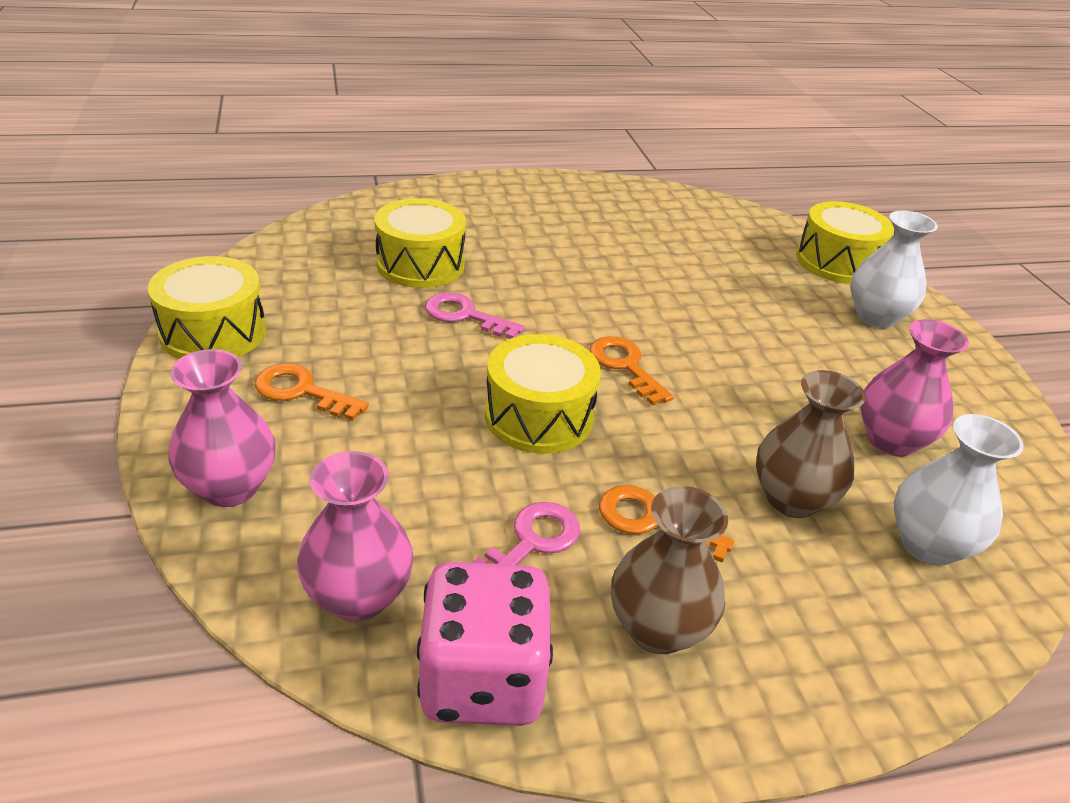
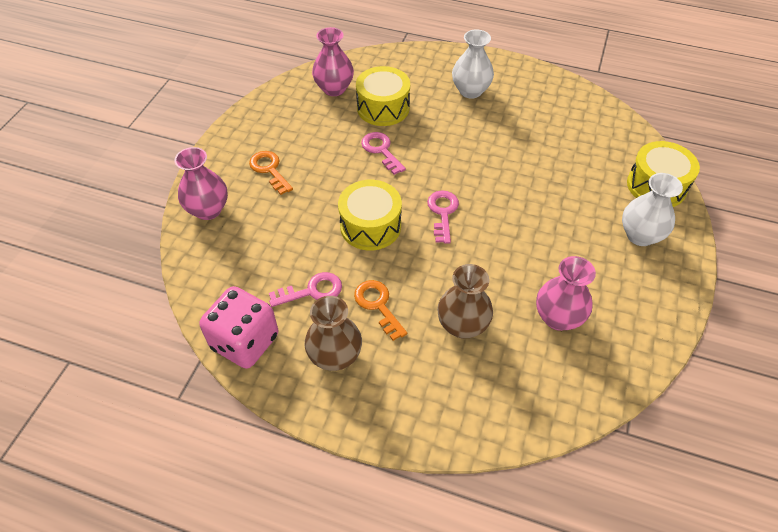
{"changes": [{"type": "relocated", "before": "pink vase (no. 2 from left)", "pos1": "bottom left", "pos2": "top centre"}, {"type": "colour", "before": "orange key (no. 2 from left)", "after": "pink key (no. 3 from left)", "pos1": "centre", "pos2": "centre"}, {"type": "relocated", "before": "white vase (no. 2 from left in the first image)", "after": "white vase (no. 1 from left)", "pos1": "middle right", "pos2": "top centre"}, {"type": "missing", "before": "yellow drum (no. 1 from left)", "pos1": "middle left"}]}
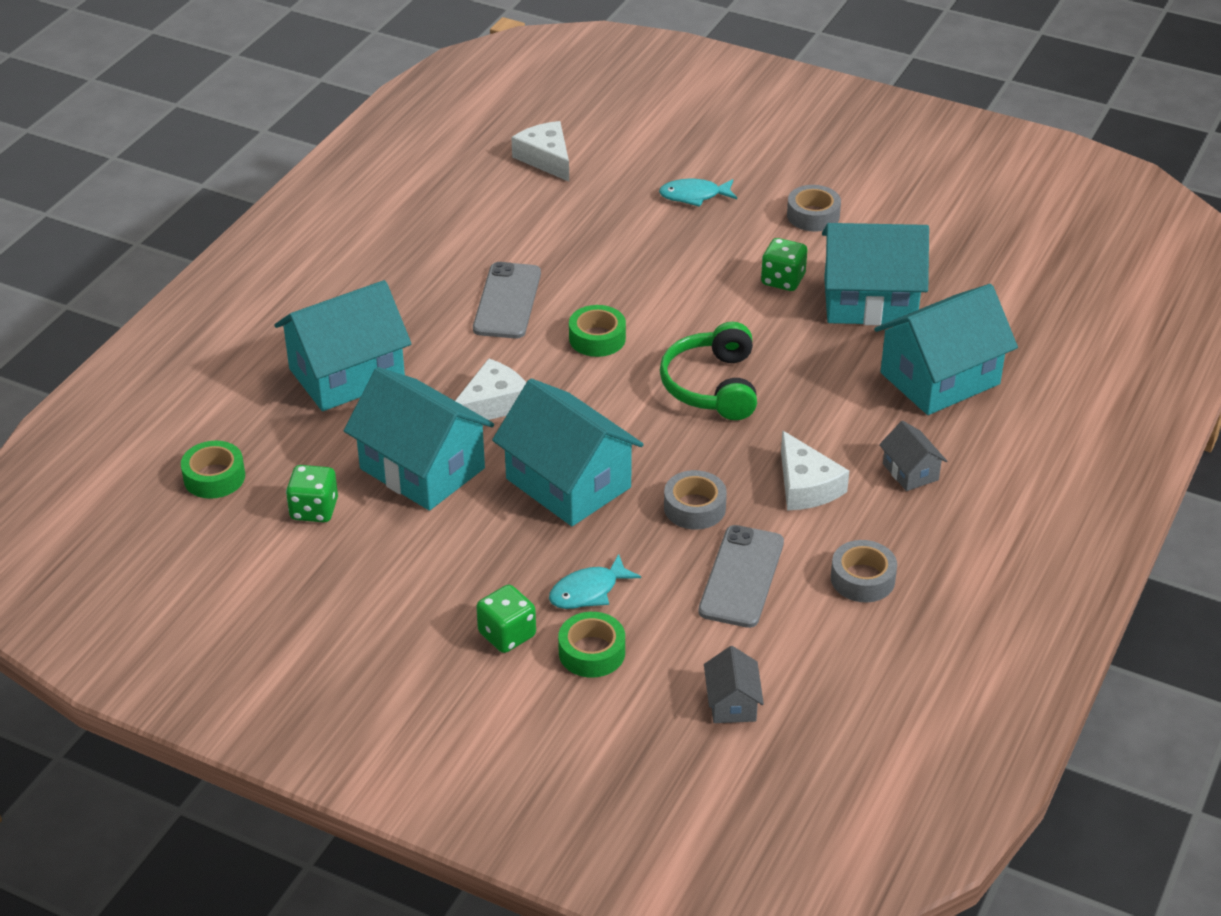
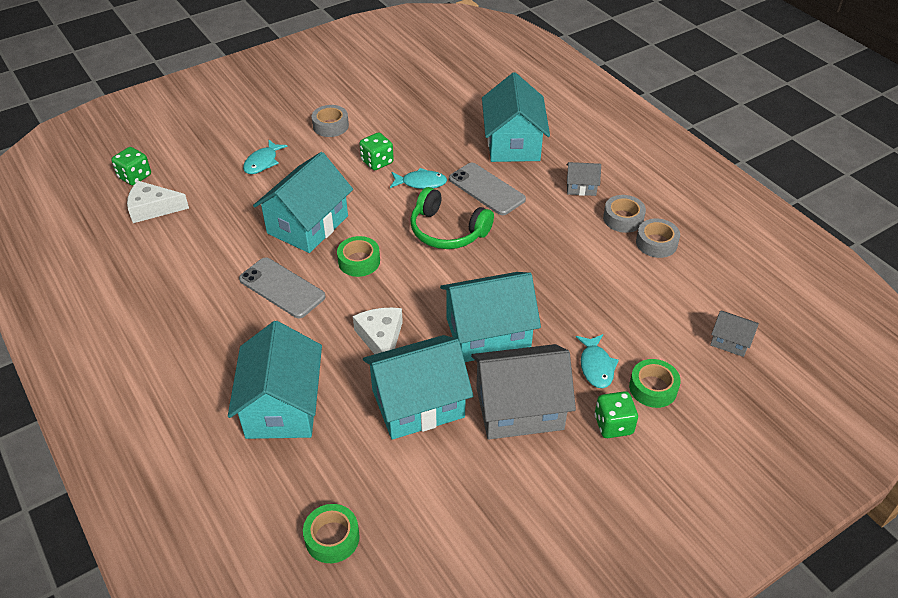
{"changes": [{"type": "relocated", "before": "green dice (no. 1 from left)", "pos1": "middle left", "pos2": "top left"}, {"type": "relocated", "before": "turquoise house (no. 4 from left in the first image)", "after": "turquoise house (no. 2 from left)", "pos1": "top right", "pos2": "centre"}, {"type": "appeared", "after": "turquoise fish (no. 2 from left)", "pos2": "top centre"}, {"type": "relocated", "before": "grey phone (no. 2 from left)", "pos1": "centre", "pos2": "top centre"}, {"type": "appeared", "after": "grey house (no. 1 from left)", "pos2": "centre"}, {"type": "relocated", "before": "grey tape (no. 1 from left in the first image)", "after": "grey tape (no. 2 from left)", "pos1": "centre", "pos2": "middle right"}, {"type": "missing", "before": "white cheese (no. 3 from left)", "pos1": "middle right"}]}
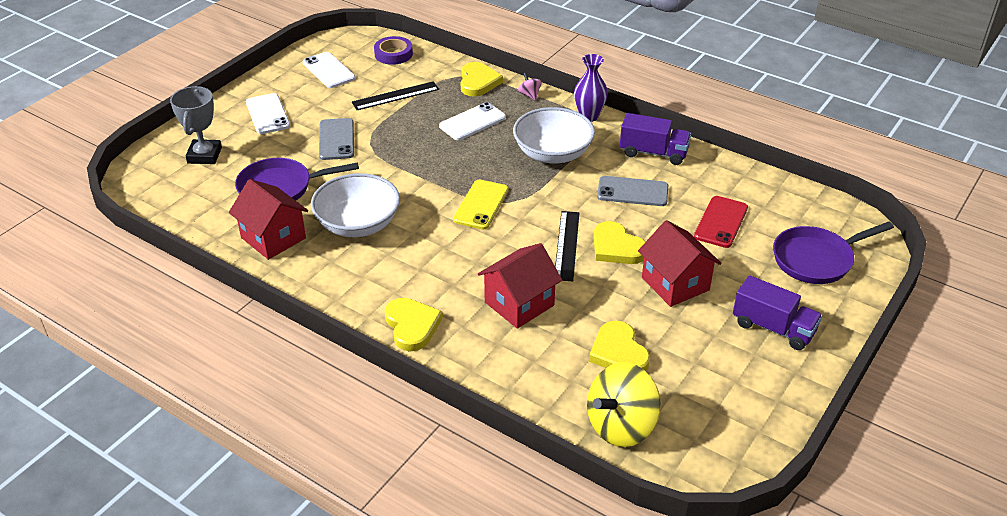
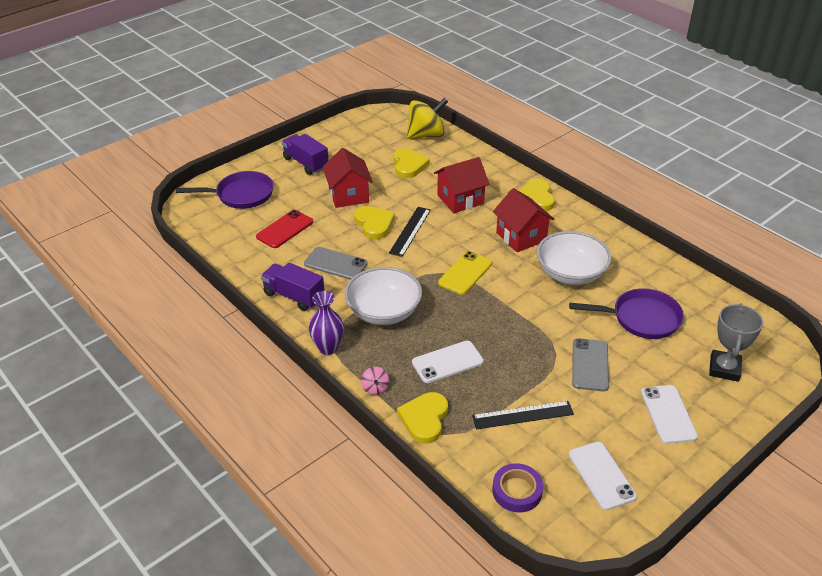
{"changes": [{"type": "relocated", "before": "red house (no. 1 from left in the first image)", "after": "red house (no. 3 from left)", "pos1": "middle left", "pos2": "centre"}]}
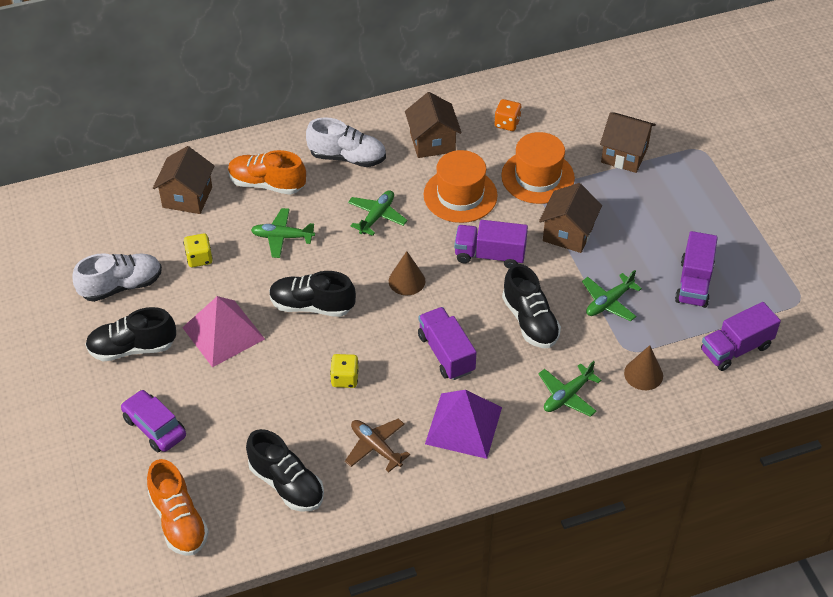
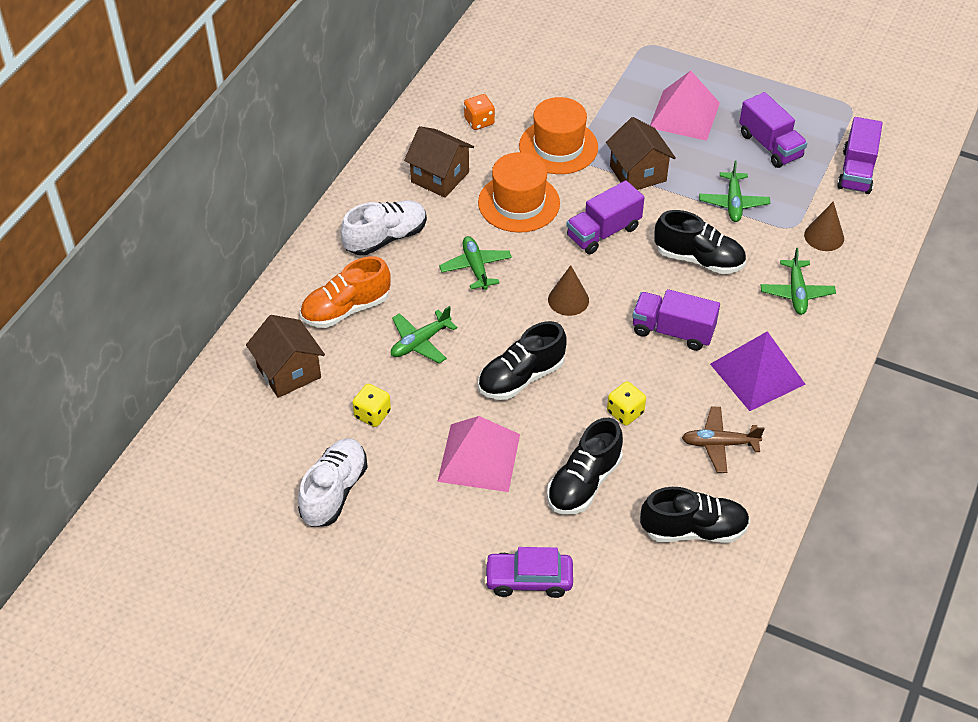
{"changes": [{"type": "relocated", "before": "black shoe (no. 1 from left in the first image)", "after": "black shoe (no. 2 from left)", "pos1": "middle left", "pos2": "centre"}, {"type": "appeared", "after": "pink pyramid (no. 2 from left)", "pos2": "top right"}, {"type": "missing", "before": "orange shoe (no. 1 from left)", "pos1": "bottom left"}, {"type": "missing", "before": "brown house (no. 4 from left)", "pos1": "top right"}]}
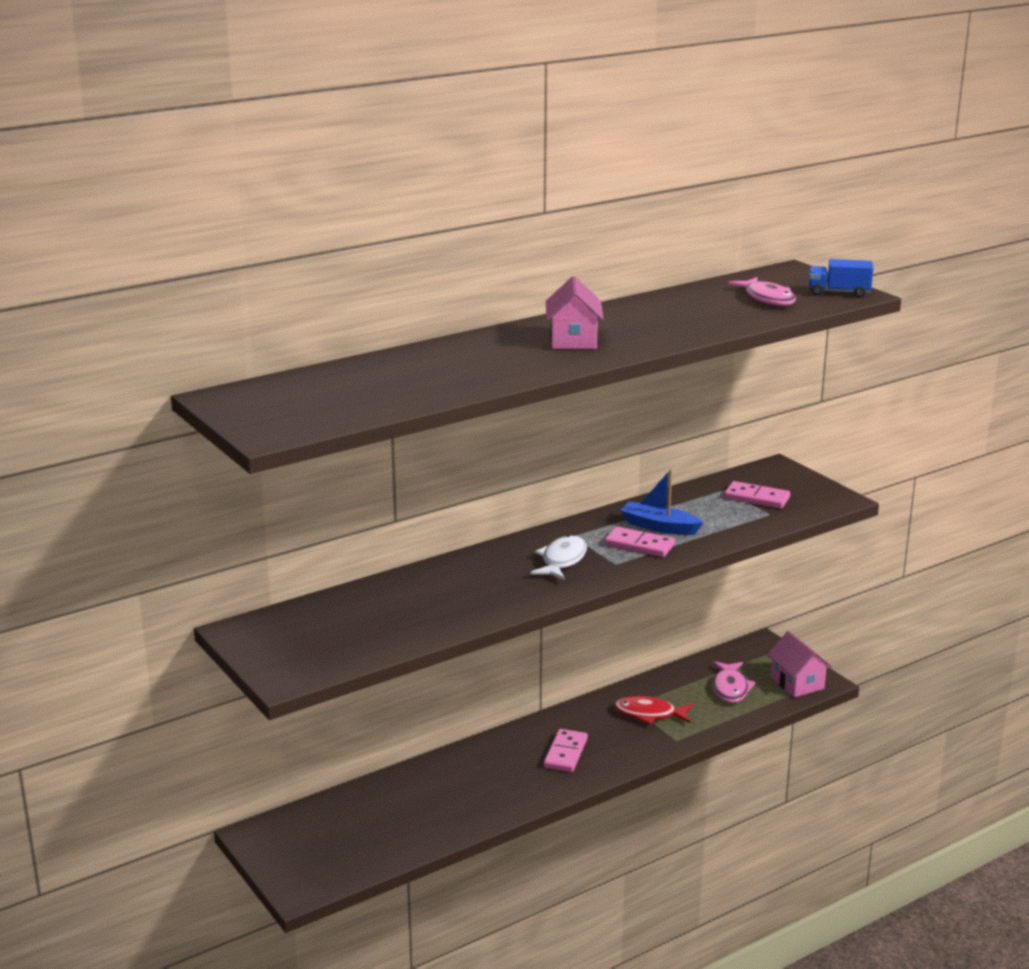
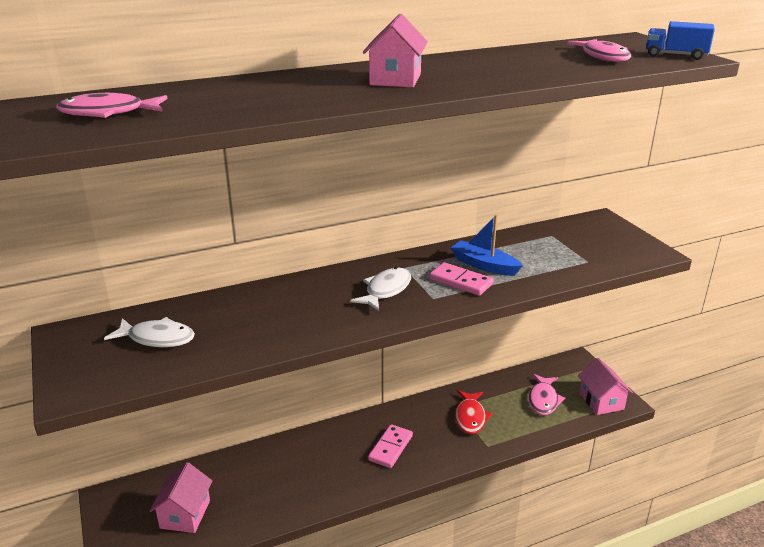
{"changes": [{"type": "appeared", "after": "pink fish (no. 1 from left)", "pos2": "top left"}, {"type": "appeared", "after": "white fish (no. 1 from left)", "pos2": "middle left"}, {"type": "appeared", "after": "pink house (no. 1 from left)", "pos2": "bottom left"}, {"type": "spun", "before": "red fish", "pos1": "bottom centre", "pos2": "bottom centre", "turn": -105}, {"type": "missing", "before": "pink domino (no. 3 from left)", "pos1": "middle right"}]}
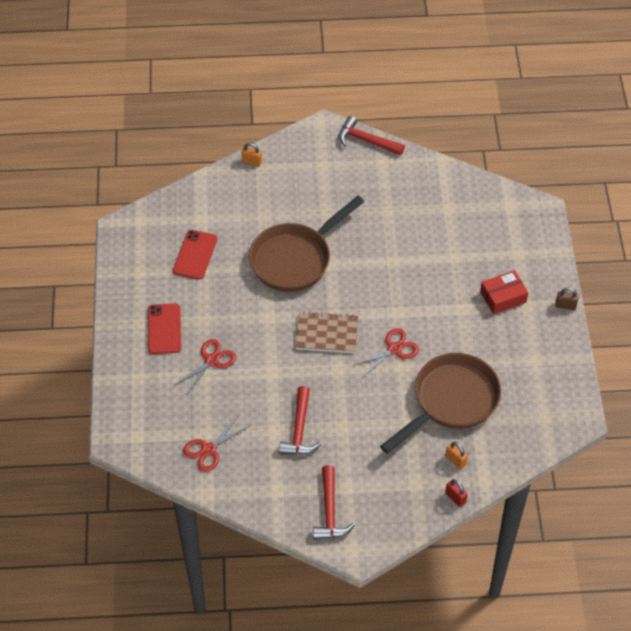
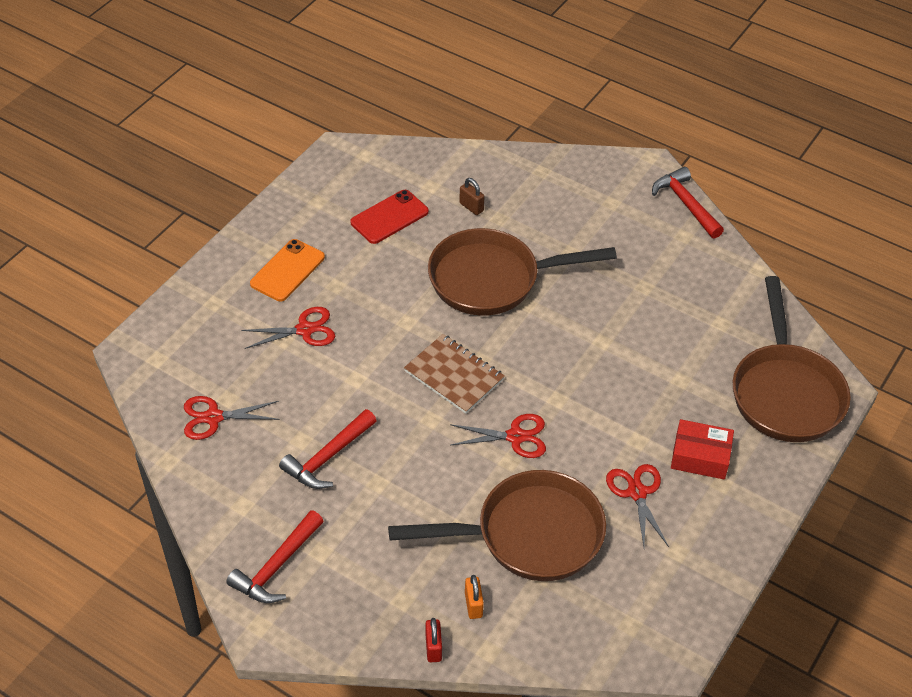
{"changes": [{"type": "colour", "before": "red phone (no. 1 from left)", "after": "orange phone", "pos1": "middle left", "pos2": "middle left"}, {"type": "relocated", "before": "brown padlock", "pos1": "middle right", "pos2": "top centre"}, {"type": "appeared", "after": "red scissors (no. 4 from left)", "pos2": "bottom right"}, {"type": "appeared", "after": "brown pan (no. 3 from left)", "pos2": "middle right"}, {"type": "missing", "before": "orange padlock (no. 1 from left)", "pos1": "top centre"}]}
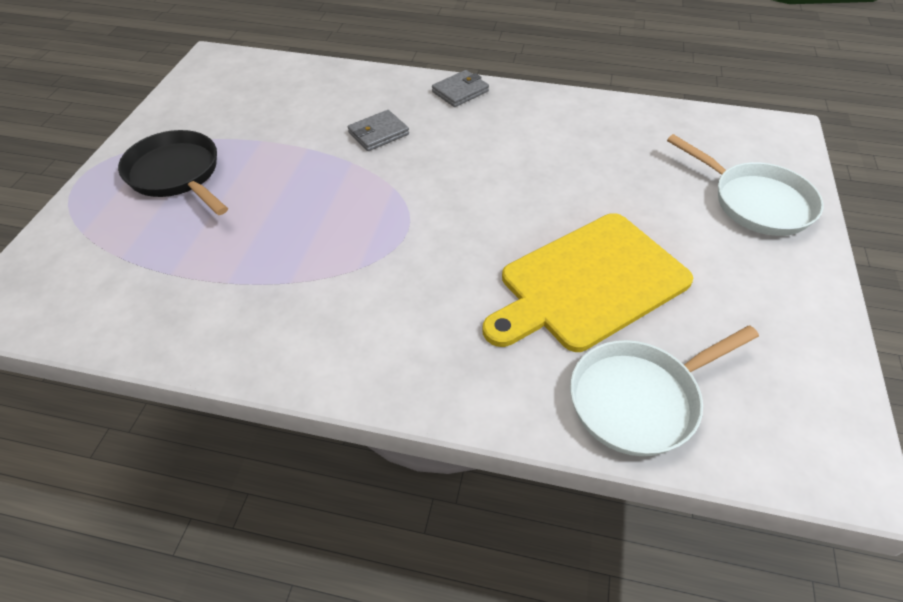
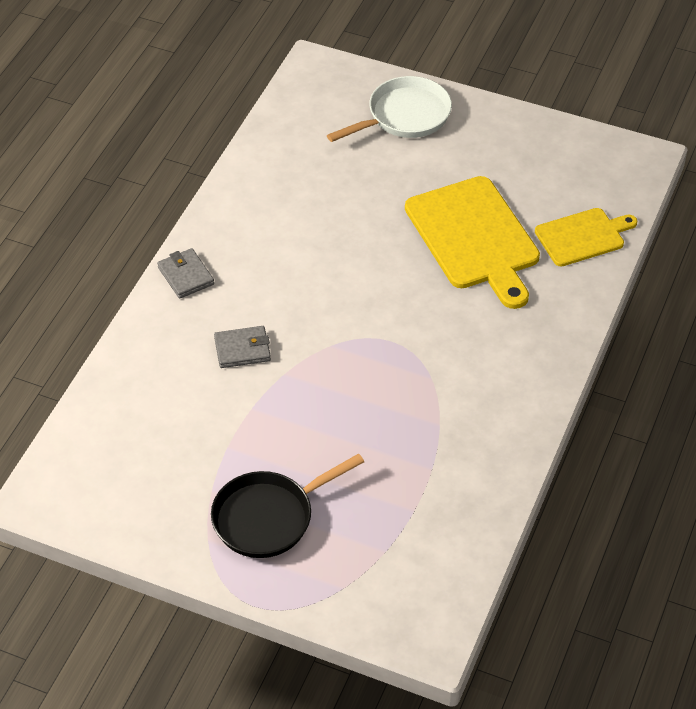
{"changes": [{"type": "spun", "before": "grey wallet (no. 1 from left in the first image)", "pos1": "top centre", "pos2": "centre", "turn": -75}, {"type": "exchanged", "before": "white pan (no. 1 from left)", "after": "yellow cutting board (no. 2 from left)", "pos1": "middle right", "pos2": "middle right"}]}
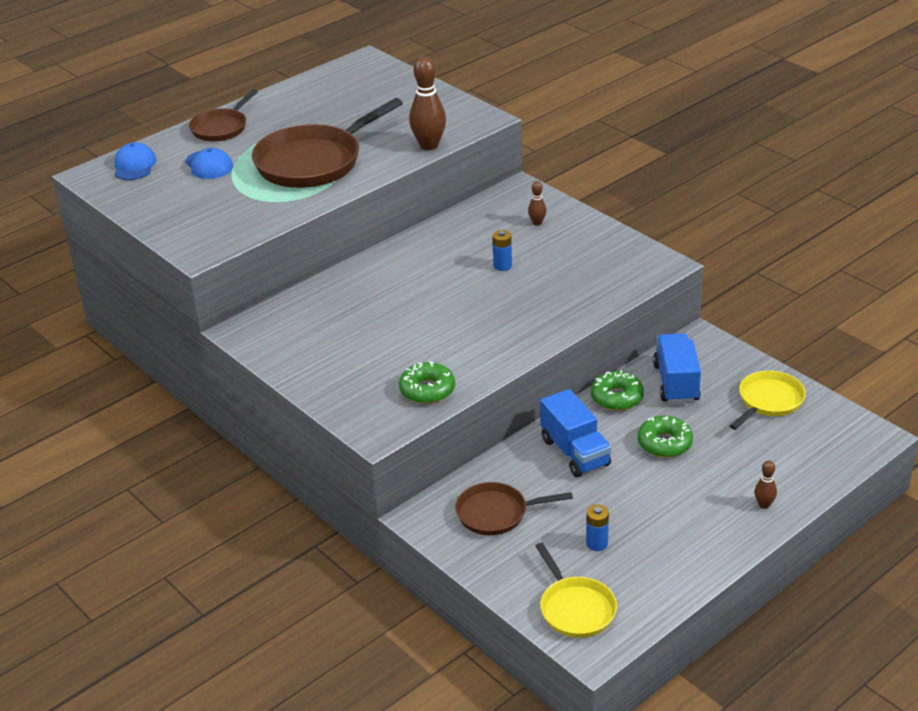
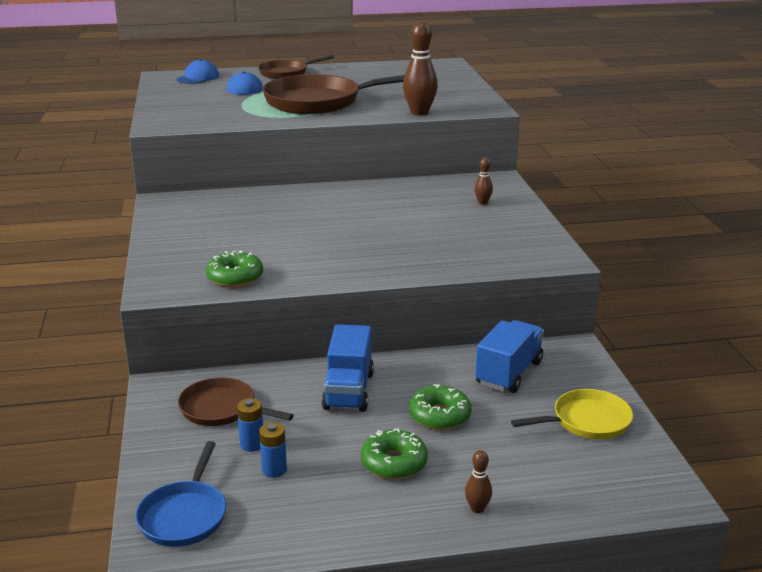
{"changes": [{"type": "colour", "before": "yellow pan (no. 1 from left)", "after": "blue pan", "pos1": "bottom centre", "pos2": "bottom left"}, {"type": "relocated", "before": "blue battery (no. 1 from left)", "pos1": "centre", "pos2": "bottom left"}, {"type": "relocated", "before": "green donut (no. 2 from left)", "pos1": "middle right", "pos2": "bottom centre"}]}
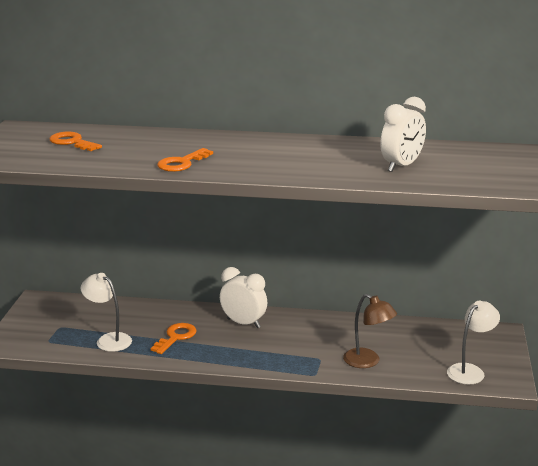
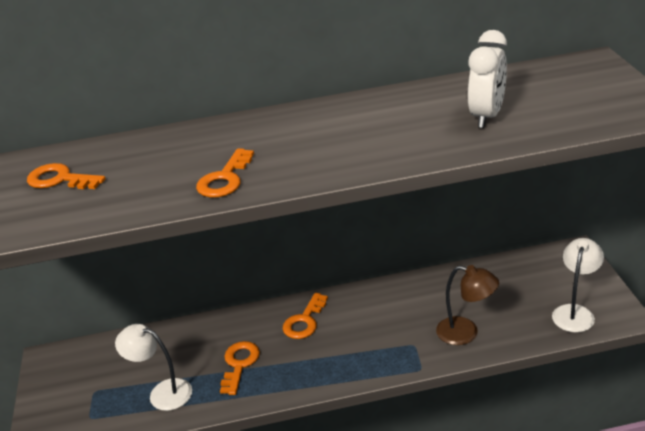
{"changes": [{"type": "exchanged", "before": "white clock (no. 1 from left)", "after": "orange key (no. 4 from left)", "pos1": "centre", "pos2": "bottom centre"}]}
